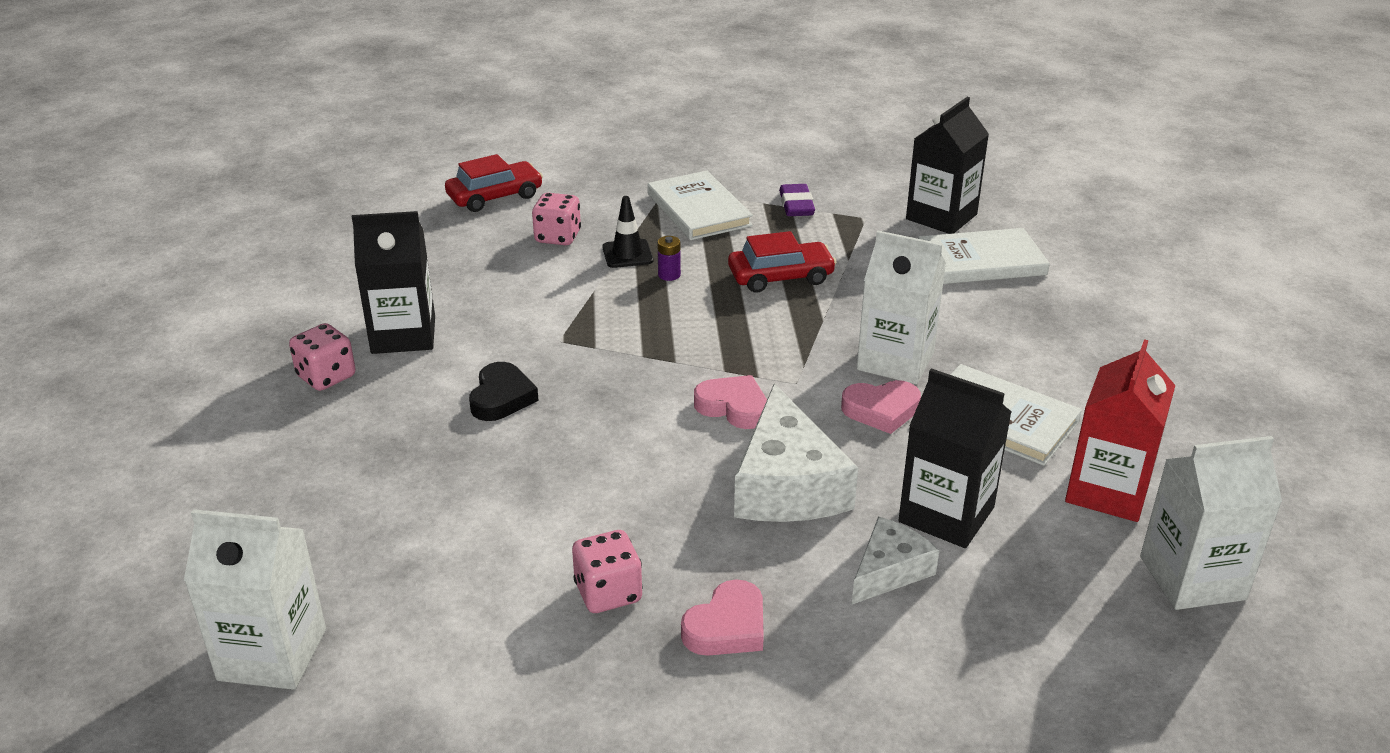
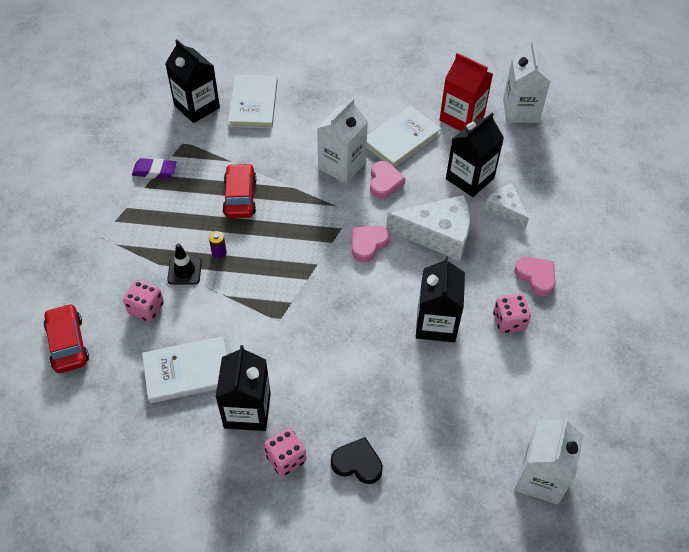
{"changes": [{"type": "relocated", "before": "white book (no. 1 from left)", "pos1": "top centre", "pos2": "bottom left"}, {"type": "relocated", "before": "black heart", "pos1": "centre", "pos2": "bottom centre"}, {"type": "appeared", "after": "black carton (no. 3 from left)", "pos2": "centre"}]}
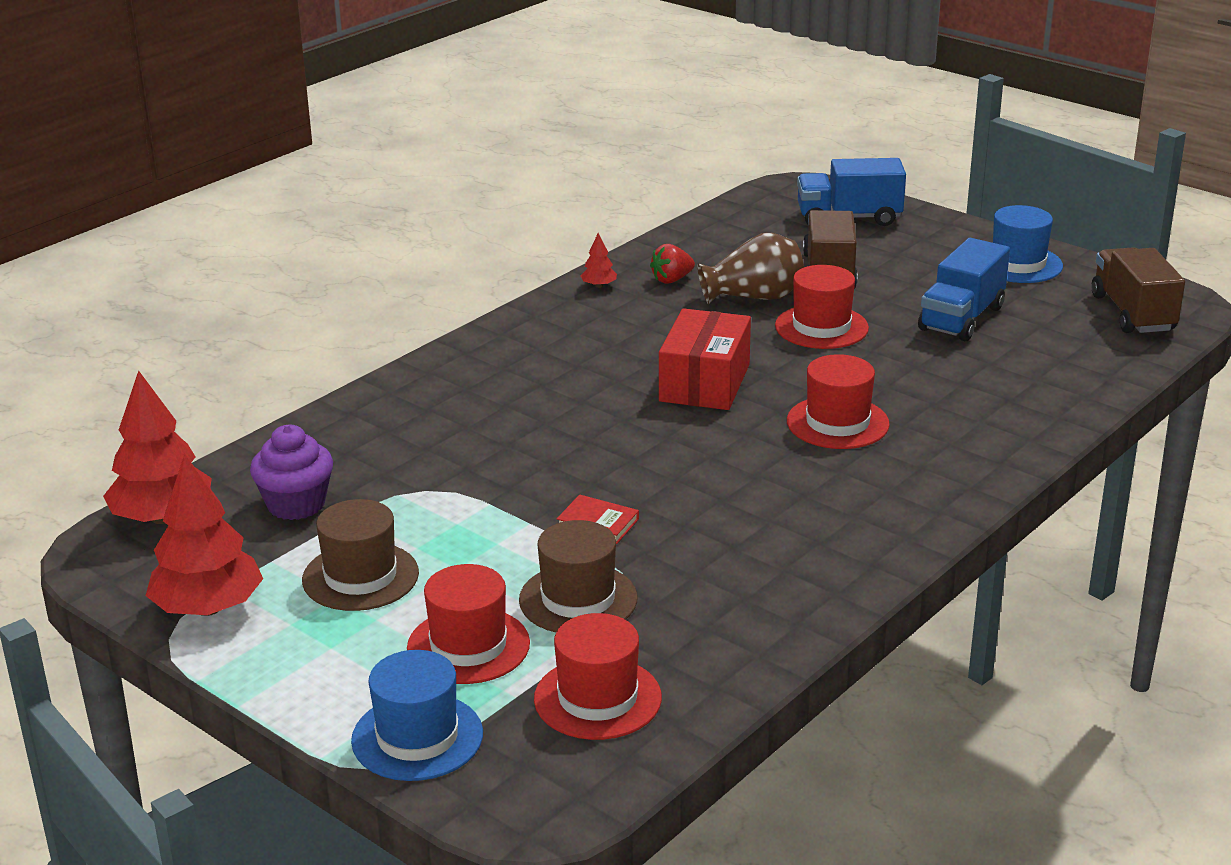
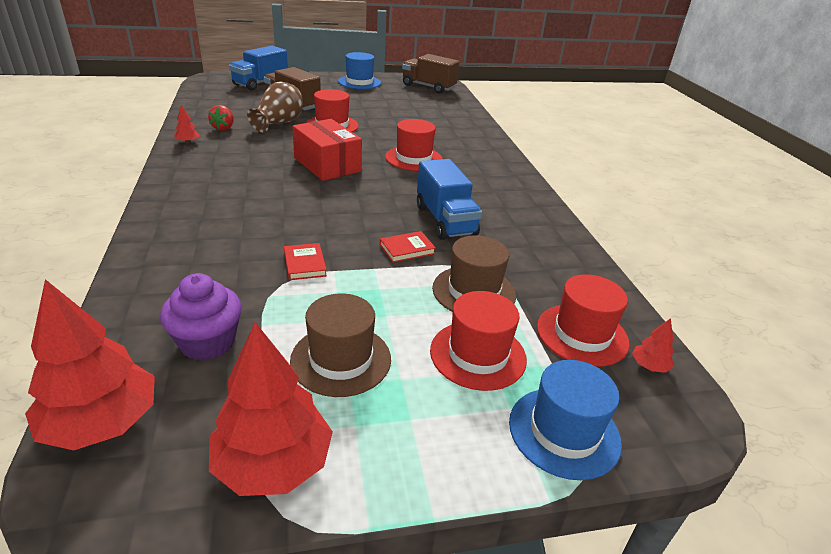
{"changes": [{"type": "appeared", "after": "red book (no. 1 from left)", "pos2": "centre"}, {"type": "relocated", "before": "blue truck (no. 2 from left)", "pos1": "middle right", "pos2": "centre"}, {"type": "appeared", "after": "red tree (no. 4 from left)", "pos2": "middle right"}]}
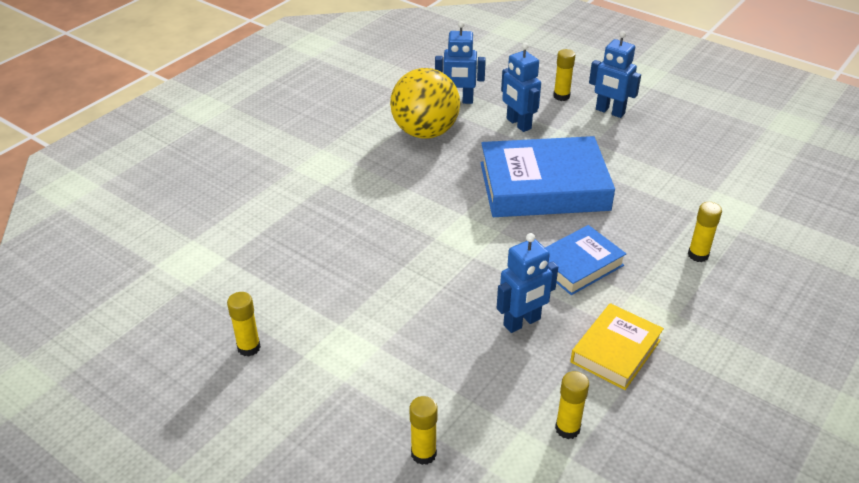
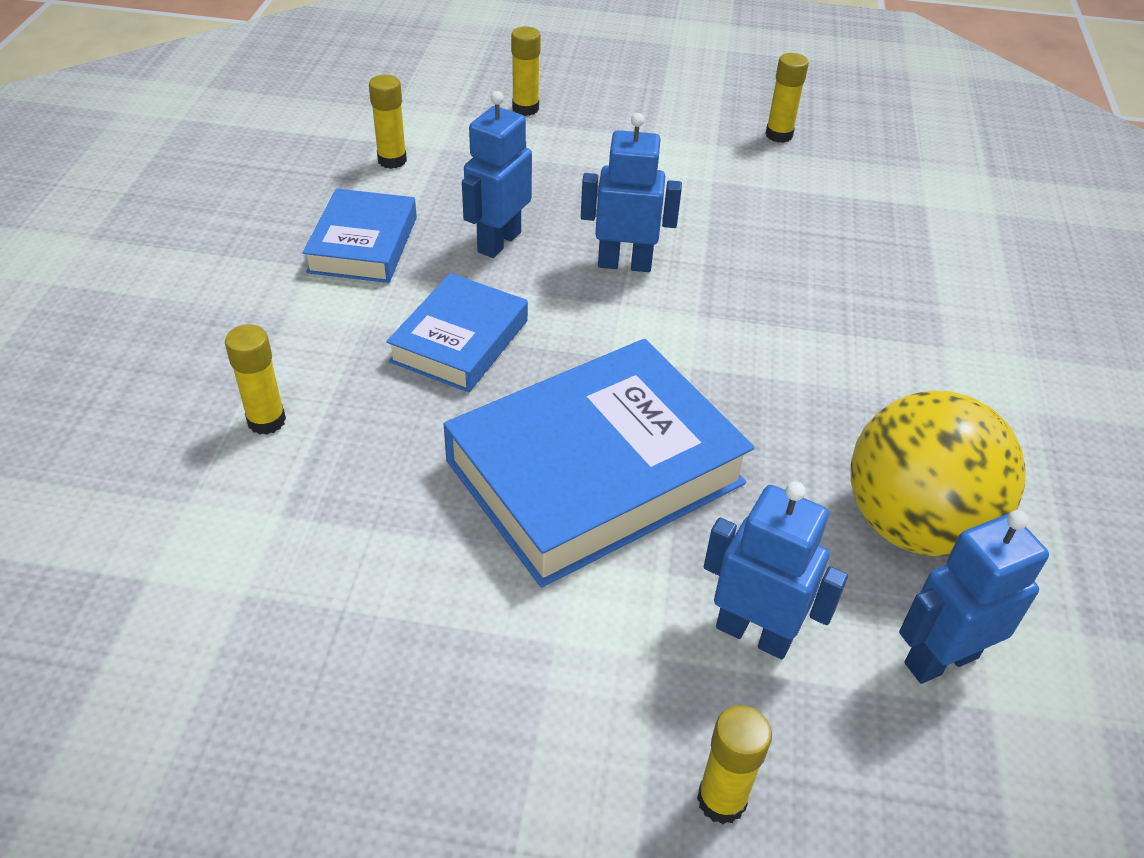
{"changes": [{"type": "colour", "before": "yellow book", "after": "blue book (no. 1 from left)", "pos1": "bottom right", "pos2": "top left"}, {"type": "relocated", "before": "blue robot (no. 4 from left in the first image)", "after": "blue robot (no. 2 from left)", "pos1": "top right", "pos2": "top centre"}]}
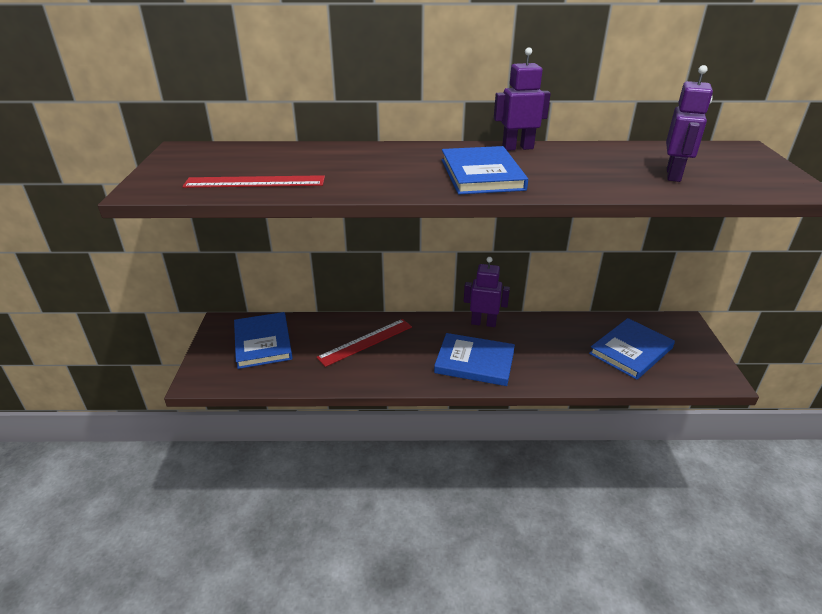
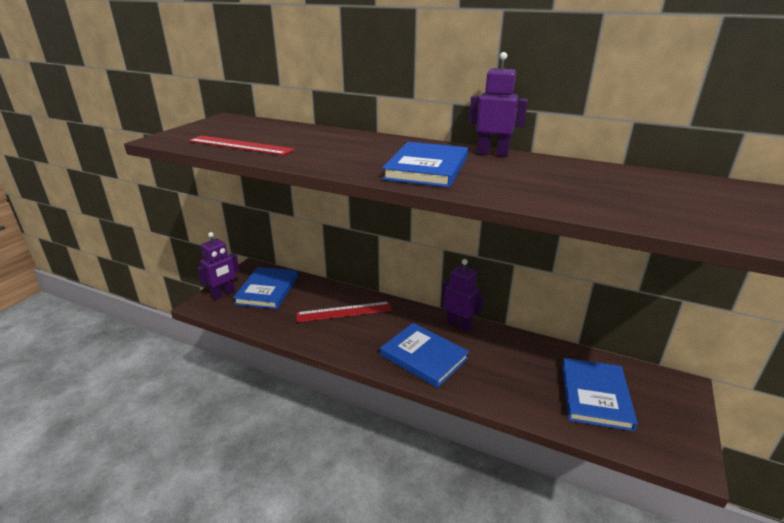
{"changes": [{"type": "relocated", "before": "purple robot (no. 3 from left in the first image)", "after": "purple robot (no. 1 from left)", "pos1": "top right", "pos2": "middle left"}, {"type": "spun", "before": "blue book (no. 4 from left)", "pos1": "middle right", "pos2": "bottom right", "turn": -60}]}
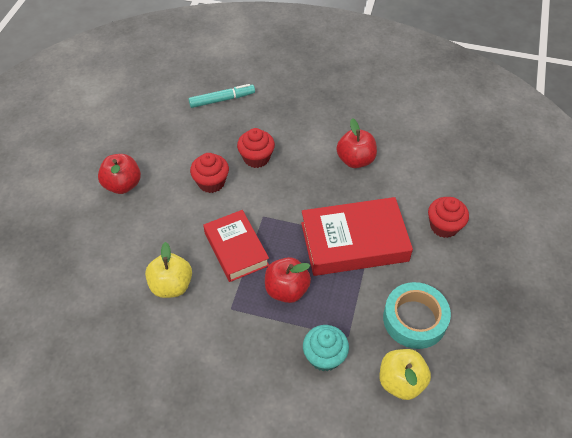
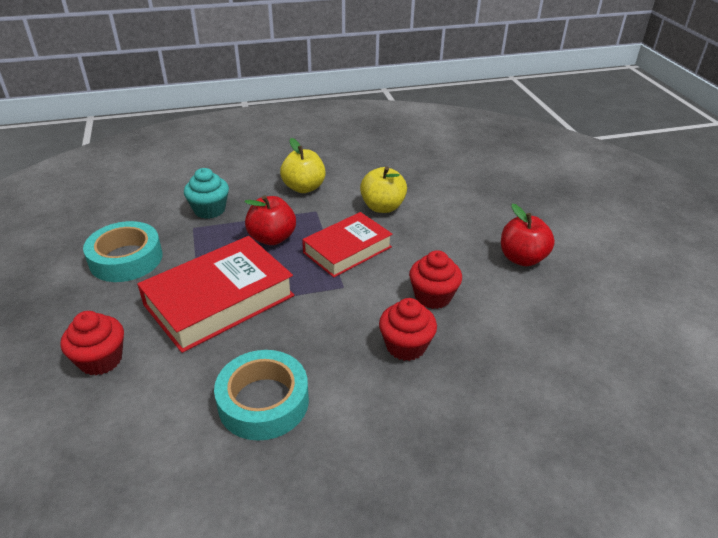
{"changes": [{"type": "exchanged", "before": "red apple (no. 3 from left)", "after": "turquoise tape (no. 2 from left)", "pos1": "top centre", "pos2": "bottom centre"}, {"type": "relocated", "before": "yellow apple (no. 2 from left in the first image)", "after": "yellow apple (no. 1 from left)", "pos1": "bottom right", "pos2": "top centre"}, {"type": "spun", "before": "red book (no. 1 from left in the first image)", "pos1": "centre", "pos2": "centre", "turn": -75}, {"type": "missing", "before": "turquoise marker", "pos1": "top centre"}]}
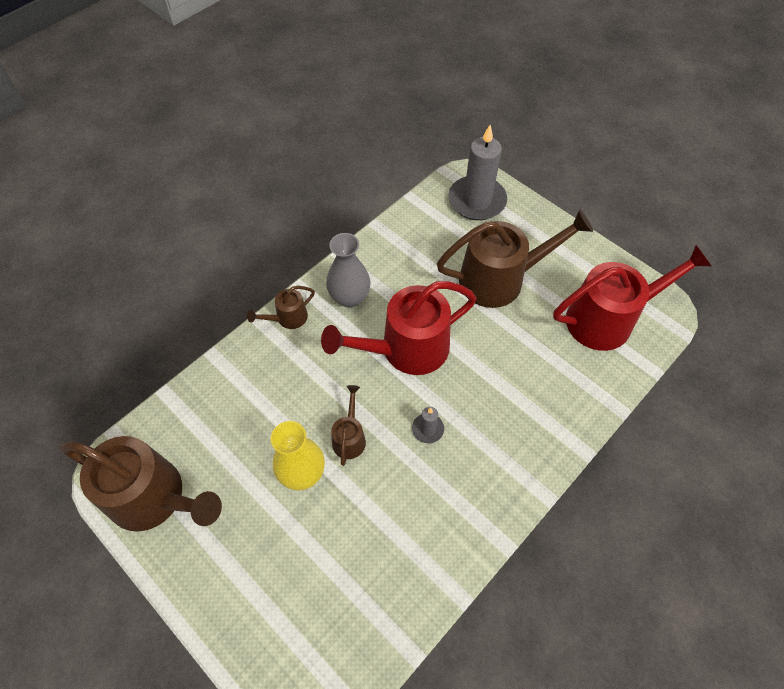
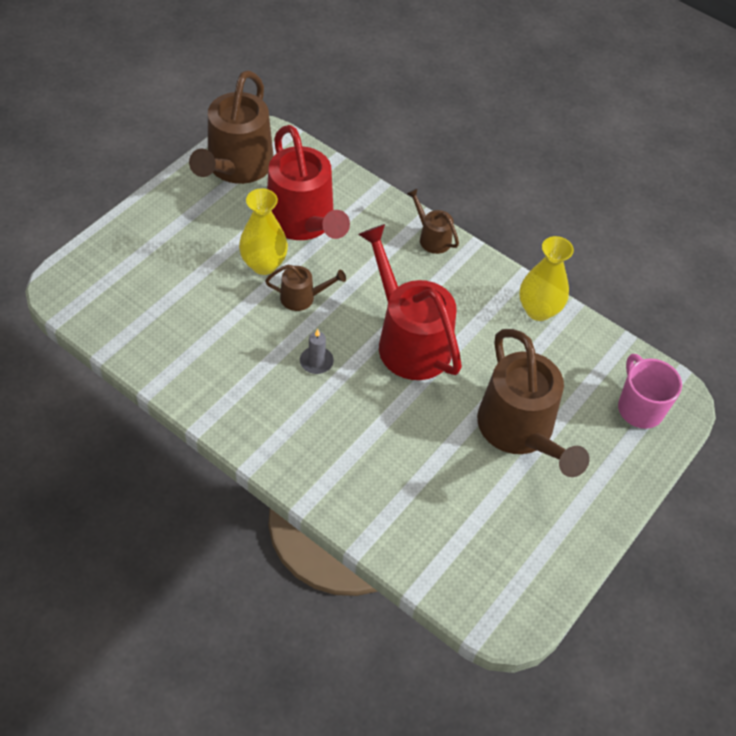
{"changes": [{"type": "relocated", "before": "red watering can (no. 2 from left in the first image)", "after": "red watering can (no. 1 from left)", "pos1": "middle right", "pos2": "top centre"}, {"type": "appeared", "after": "yellow vase (no. 2 from left)", "pos2": "middle right"}, {"type": "exchanged", "before": "grey candle (no. 2 from left)", "after": "pink mug", "pos1": "top centre", "pos2": "middle right"}, {"type": "missing", "before": "grey vase", "pos1": "centre"}]}
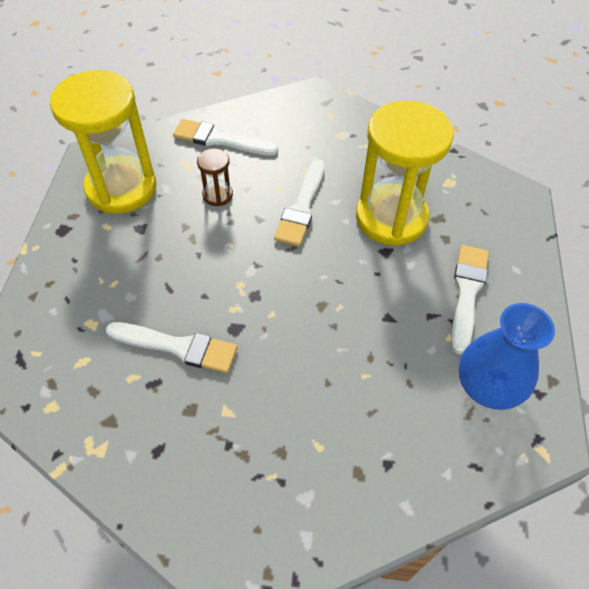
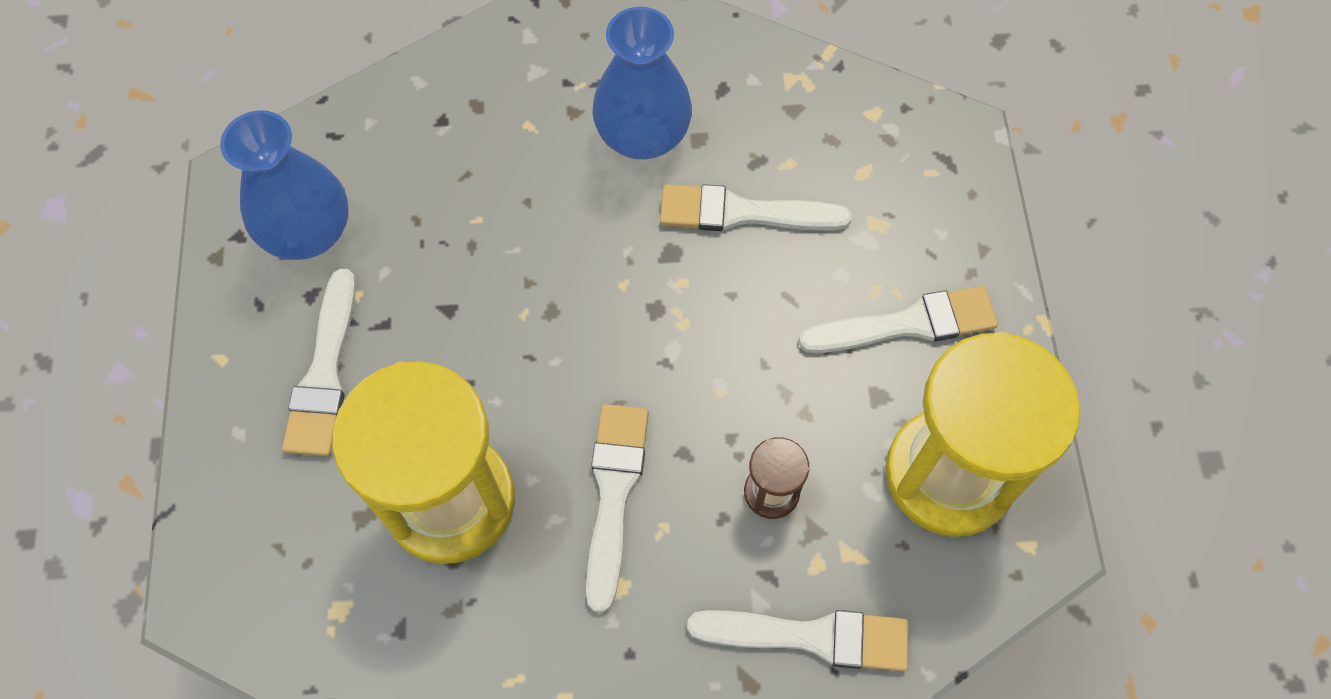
{"changes": [{"type": "appeared", "after": "blue vase (no. 2 from left)", "pos2": "top centre"}, {"type": "appeared", "after": "white brush (no. 5 from left)", "pos2": "middle right"}]}
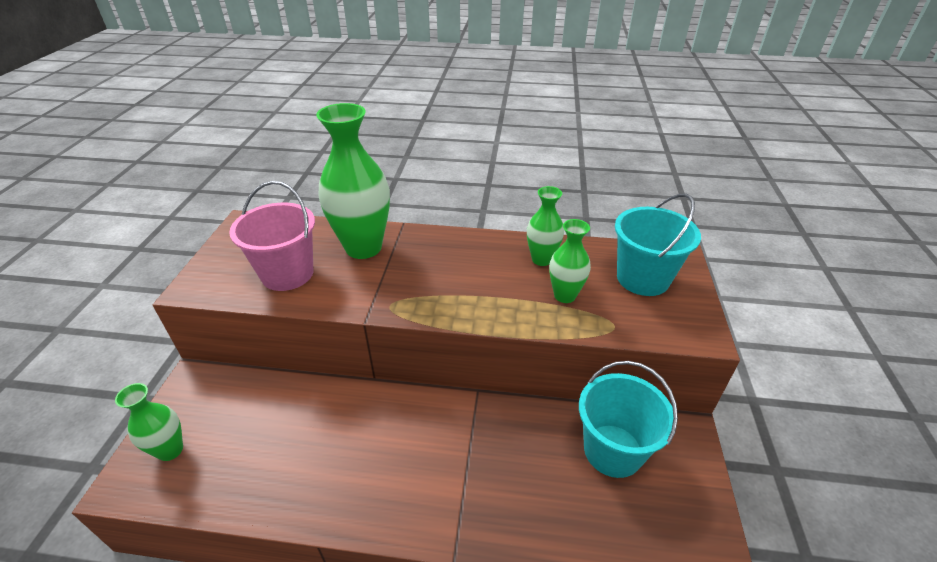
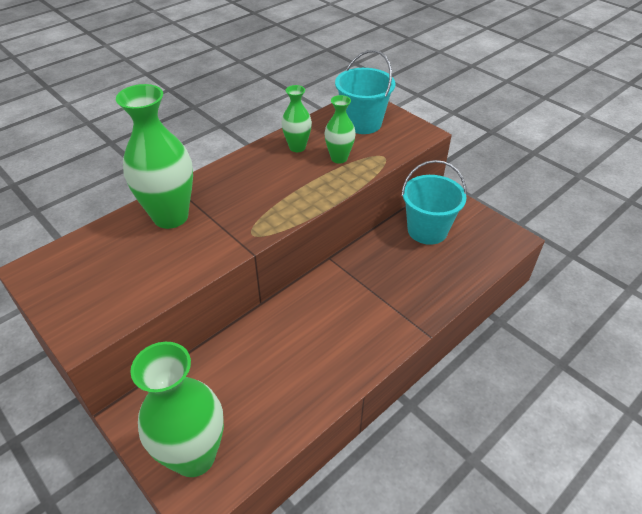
{"changes": [{"type": "size", "before": "green vase (no. 1 from left in the first image)", "pos1": "bottom left", "pos2": "bottom left", "scale": 1.85}, {"type": "missing", "before": "pink bucket", "pos1": "middle left"}]}
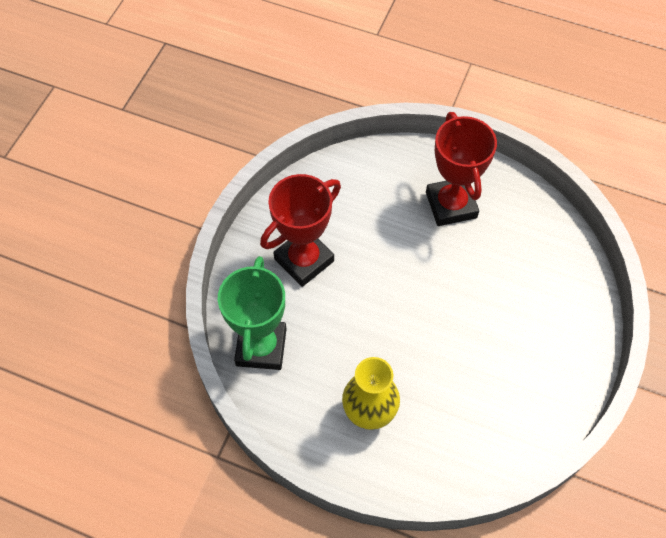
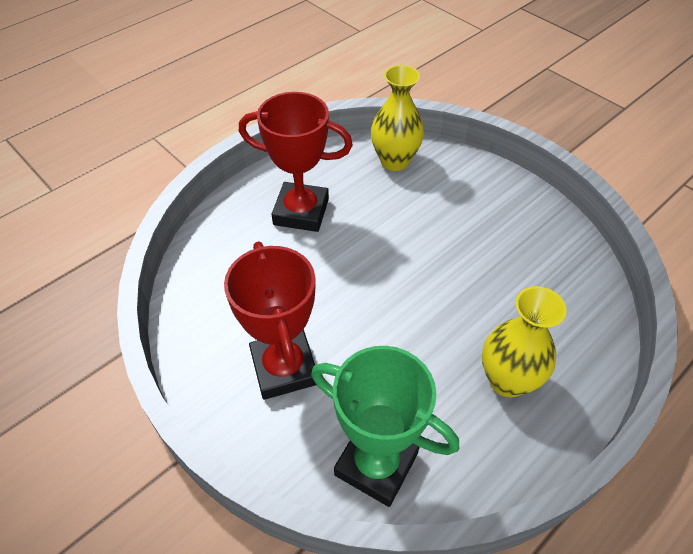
{"changes": [{"type": "appeared", "after": "yellow vase (no. 1 from left)", "pos2": "top centre"}]}
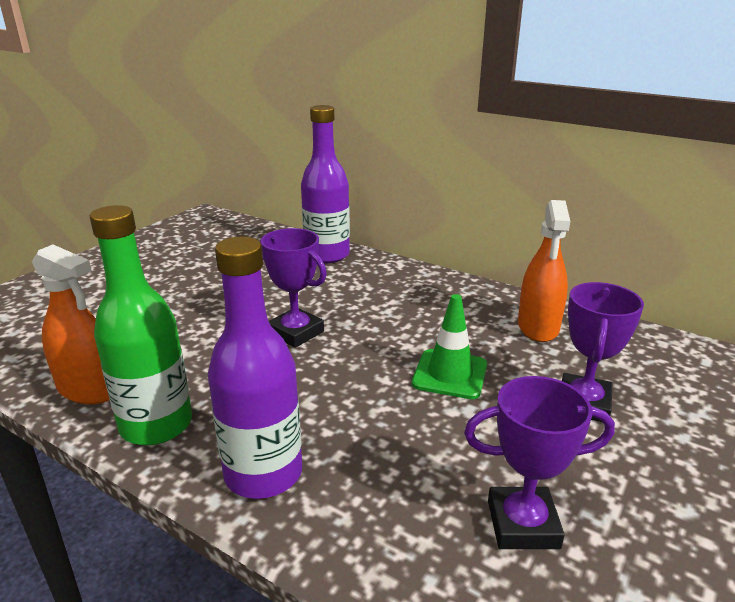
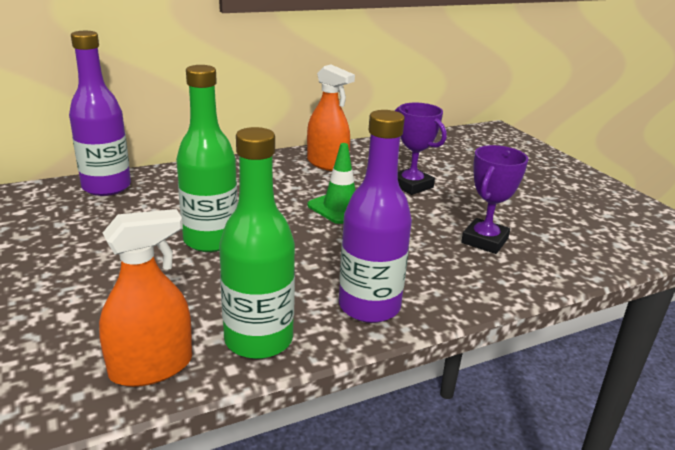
{"changes": [{"type": "exchanged", "before": "purple trophy (no. 1 from left)", "after": "green bottle (no. 1 from left)", "pos1": "centre", "pos2": "middle left"}]}
